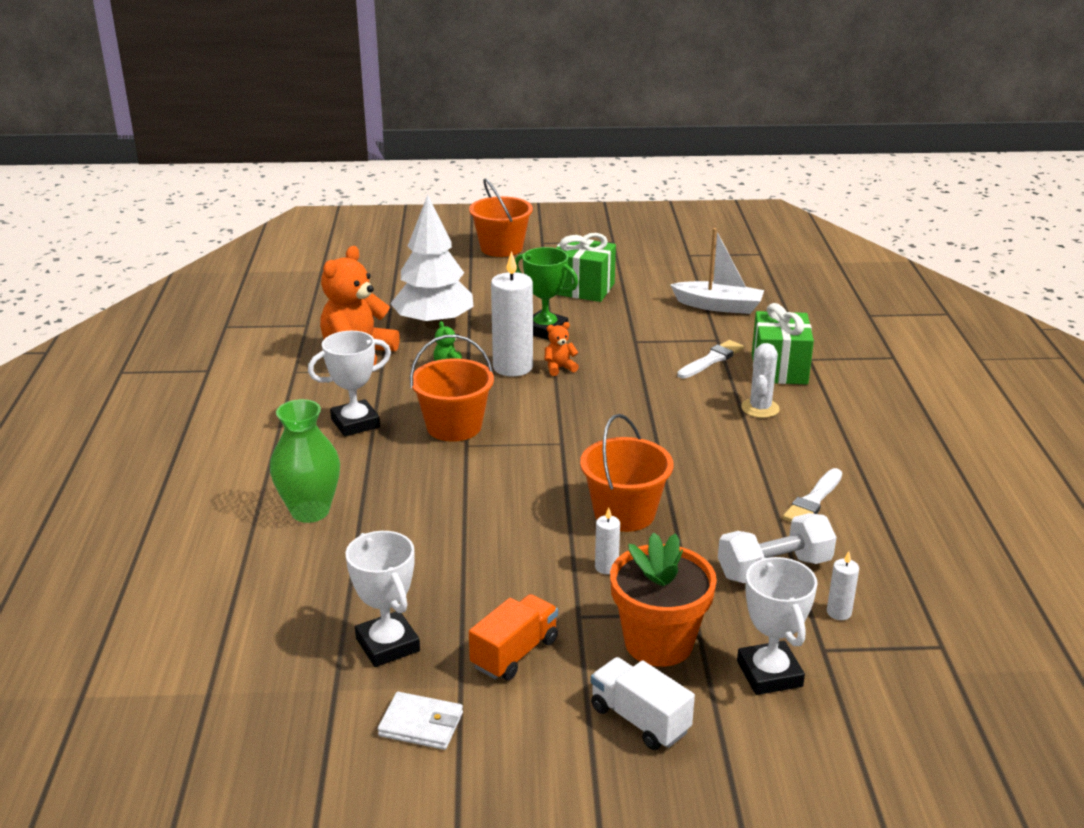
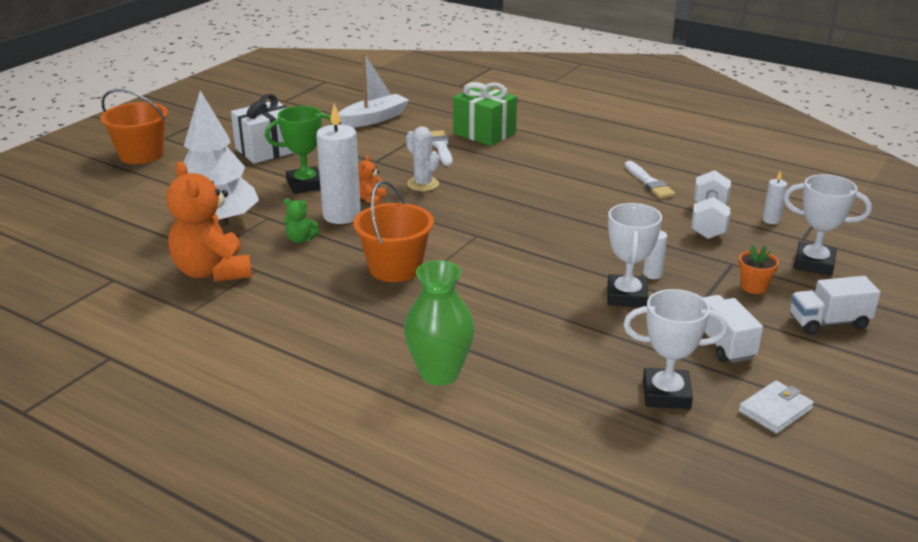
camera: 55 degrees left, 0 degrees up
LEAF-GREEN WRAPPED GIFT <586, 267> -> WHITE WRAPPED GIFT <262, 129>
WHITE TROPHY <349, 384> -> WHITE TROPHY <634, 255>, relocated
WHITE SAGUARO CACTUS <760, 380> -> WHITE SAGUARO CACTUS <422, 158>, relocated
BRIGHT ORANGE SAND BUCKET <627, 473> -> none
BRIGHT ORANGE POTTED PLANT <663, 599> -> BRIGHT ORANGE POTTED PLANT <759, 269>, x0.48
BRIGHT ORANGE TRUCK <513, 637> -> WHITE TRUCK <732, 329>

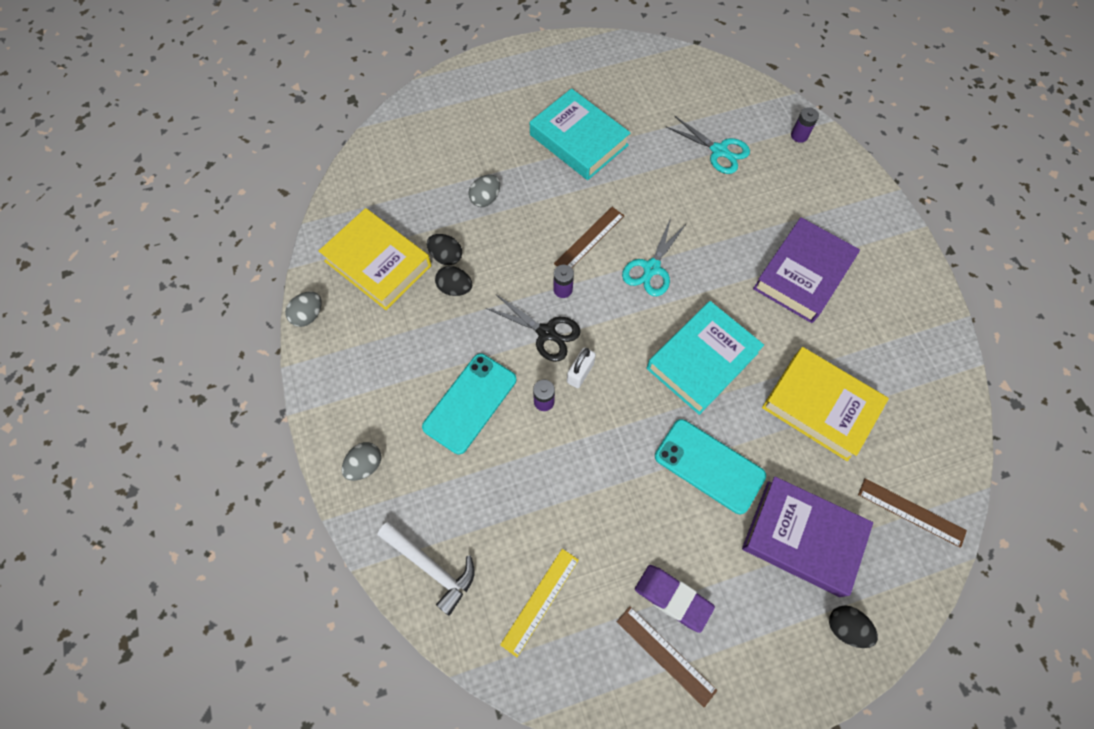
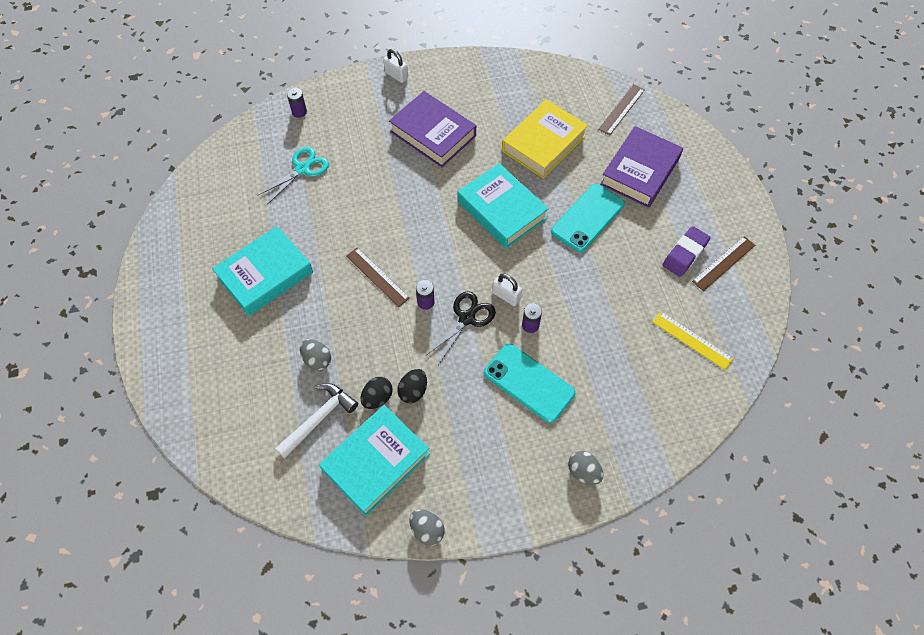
camera: 85 degrees left, 5 degrees down
GOLDEN HARDCOVER <375, 259> -> TEAL HARDCOVER <374, 460>
TEAL PAIR OF SCISSORS <654, 257> -> none
WHITE CLAW HAMMER <426, 568> -> WHITE CLAW HAMMER <316, 421>, relocated
JET-BLACK EGG SHAPE <853, 626> -> none
none -> WHITE SMALL LOCK <395, 66>

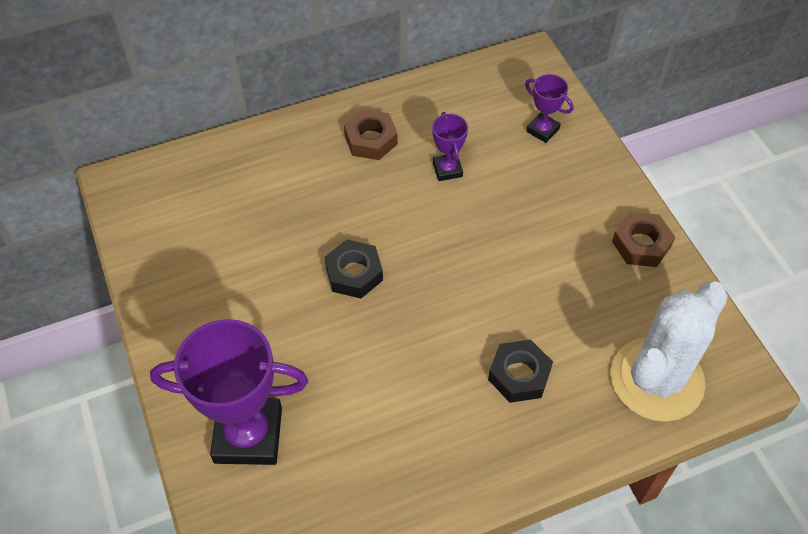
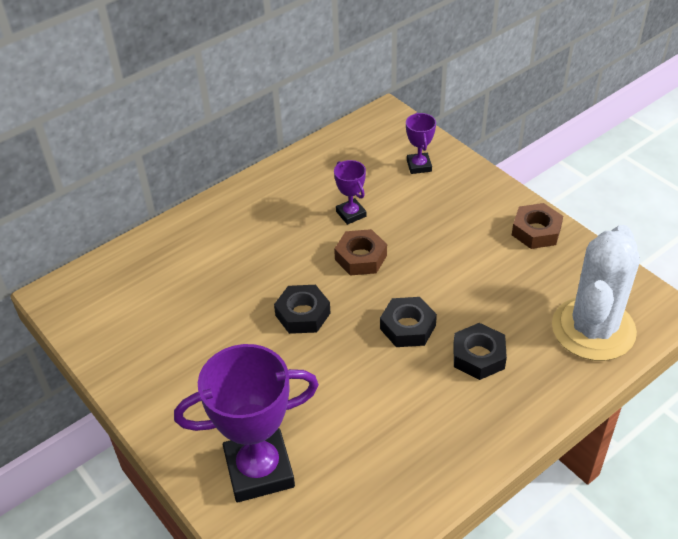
camera: 15 degrees left, 10 degrees down
PURPLE TROPHY <549, 108> -> PURPLE TROPHY <421, 143>, 60 degrees clockwise
RUSSET HEXAGON NUT <371, 134> -> RUSSET HEXAGON NUT <360, 252>, relocated
none -> JET-BLACK HEXAGON NUT <408, 322>

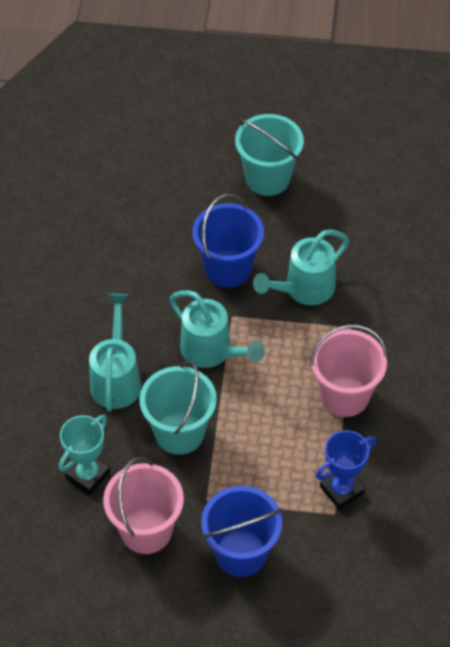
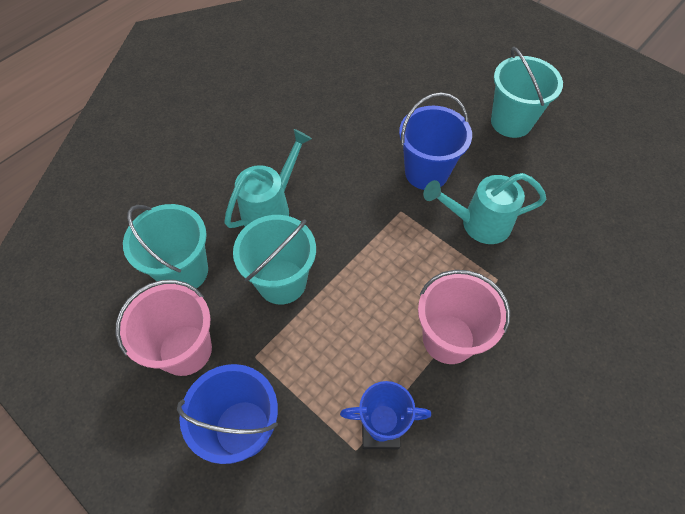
camera: 35 degrees right, 5 degrees up
TEAL SPRINKLING CAN <217, 329> -> none
TEAL TROPHY <84, 455> -> TEAL SAND BUCKET <165, 246>

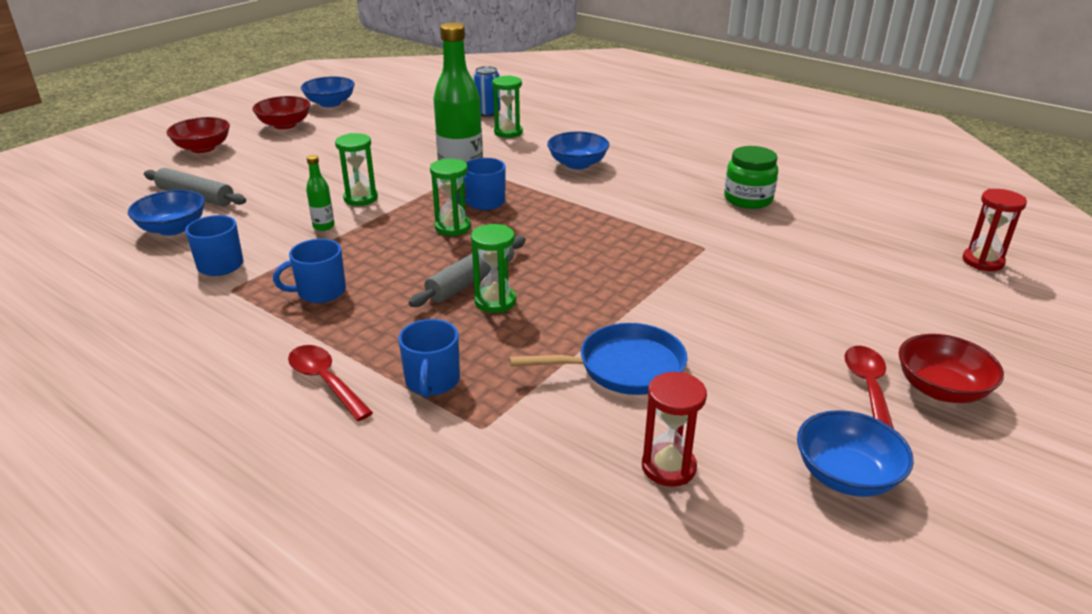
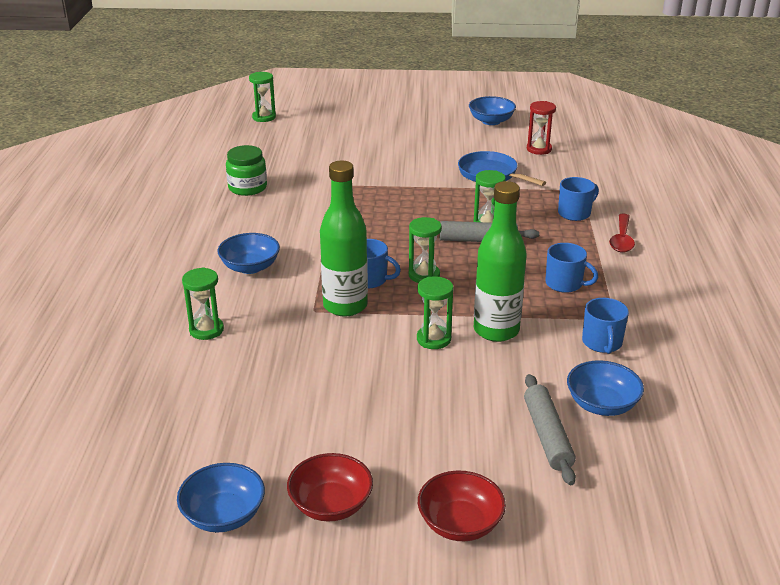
camera: 125 degrees left, 0 degrees up
COBALT CAN <487, 91> -> none
LEAF-GREEN FLASK <320, 193> -> LEAF-GREEN FLASK <500, 261>, x2.26
SCARLET SANDGLASS <994, 230> -> LEAF-GREEN SANDGLASS <262, 97>
SCARLET DEEP DISH <951, 368> -> none
SCARLET TABLESPOON <869, 387> -> none

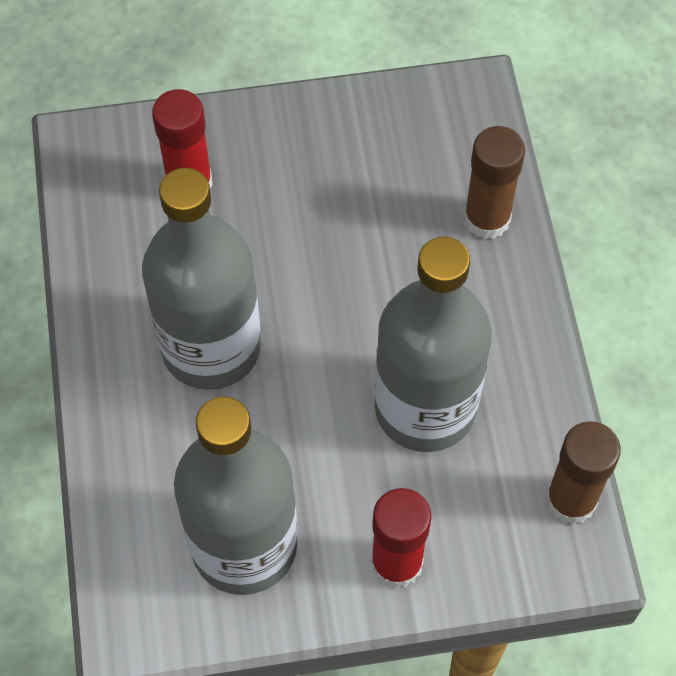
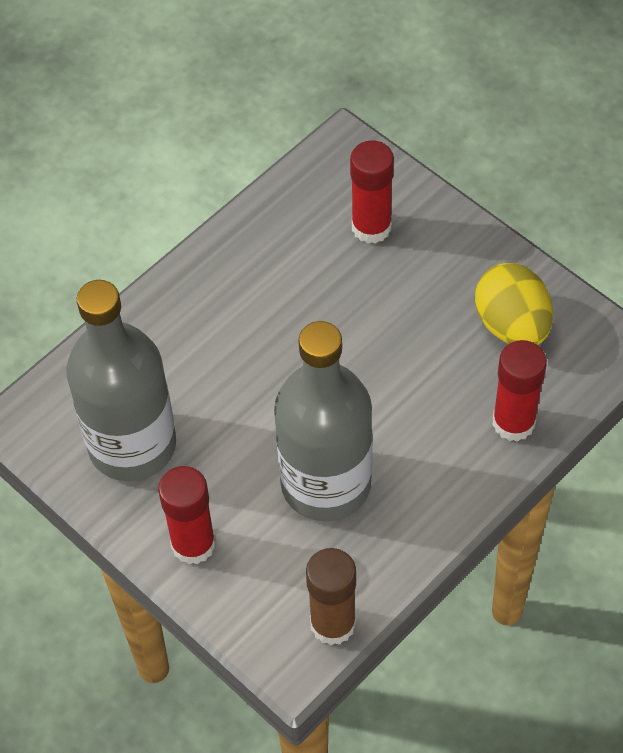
camera: 55 degrees right, 5 degrees down
RUSSET GLUE STICK <494, 182> -> SCARLET GLUE STICK <520, 391>
GRAY FLASK <201, 279> -> none
none -> GOLDEN EGG SHAPE <514, 304>

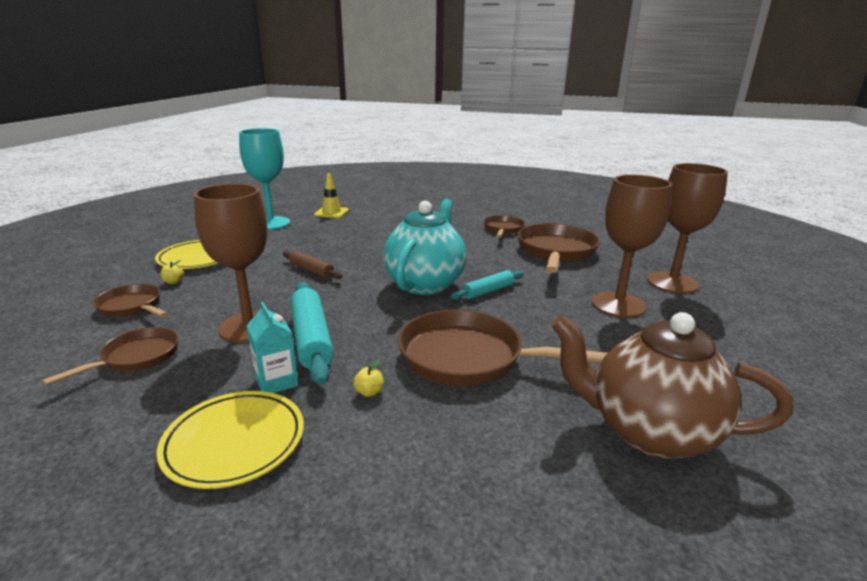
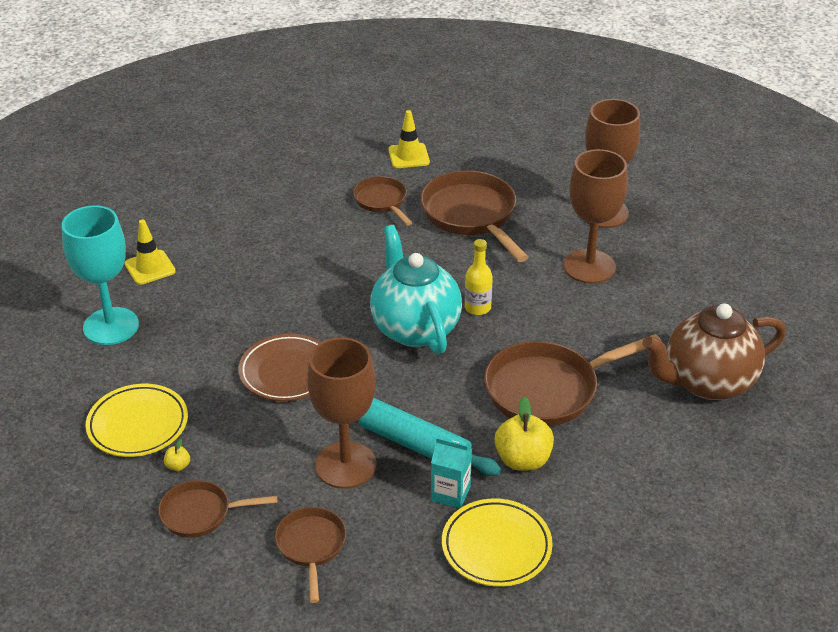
camera: 40 degrees left, 15 degrees up
RUSSET PASTRY ROLLER <313, 265> -> RUSSET PLATE <279, 367>
TEAL PASTRY ROLLER <487, 285> -> GOLDEN FLASK <479, 277>
GOLDEN APPLE <368, 378> -> GOLDEN APPLE <524, 433>, x2.25
none -> GOLDEN SAFETY CONE <409, 139>

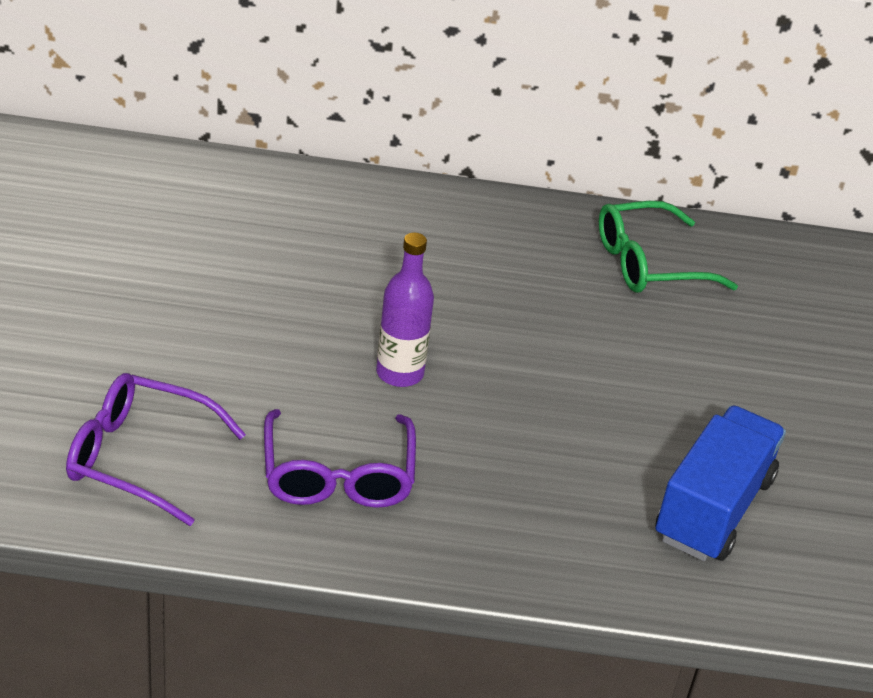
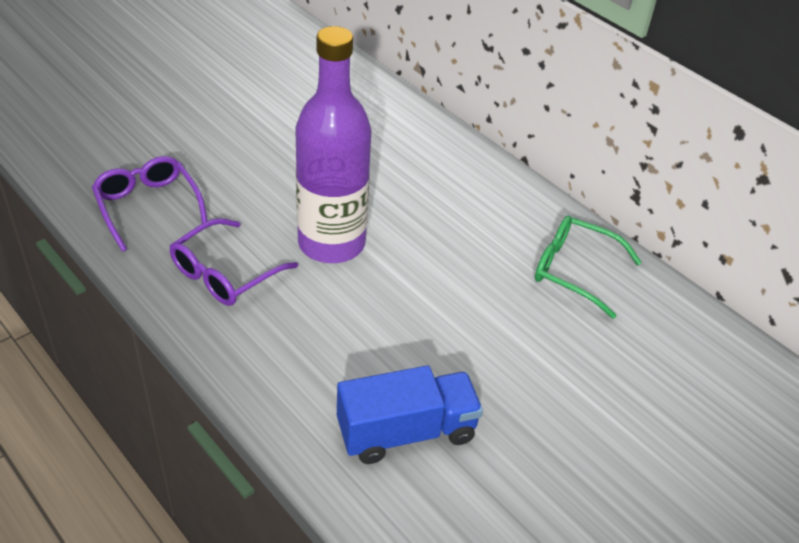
camera: 45 degrees right, 5 degrees up
PURPLE FLASK <405, 310> -> PURPLE FLASK <333, 144>, x2.01

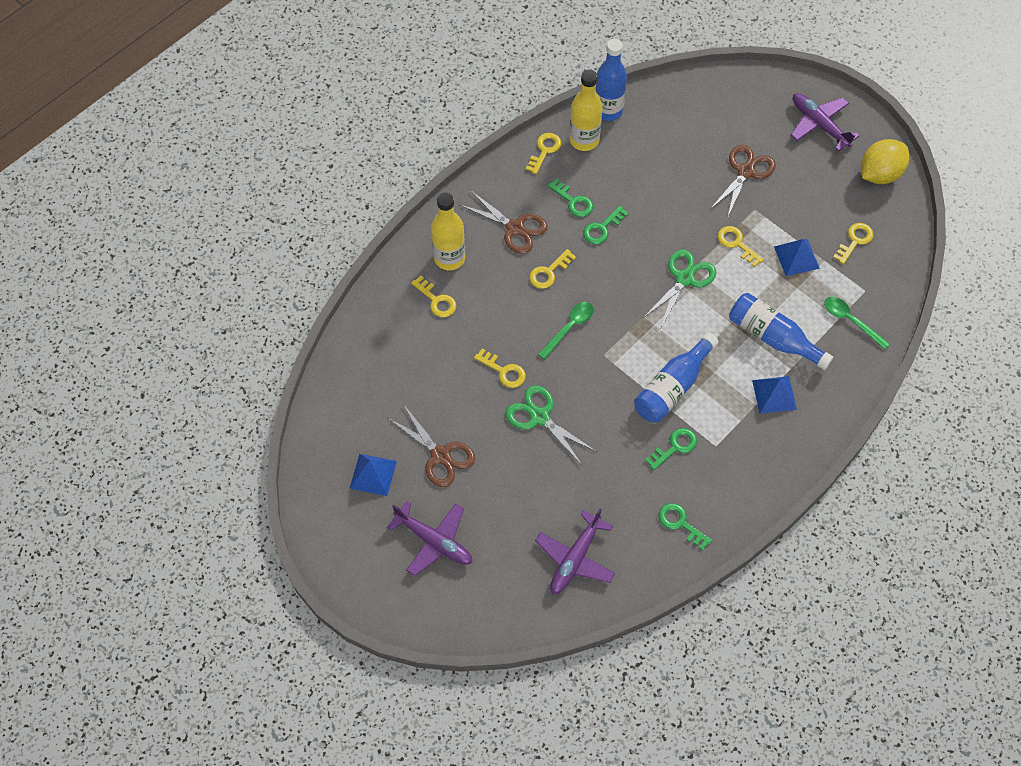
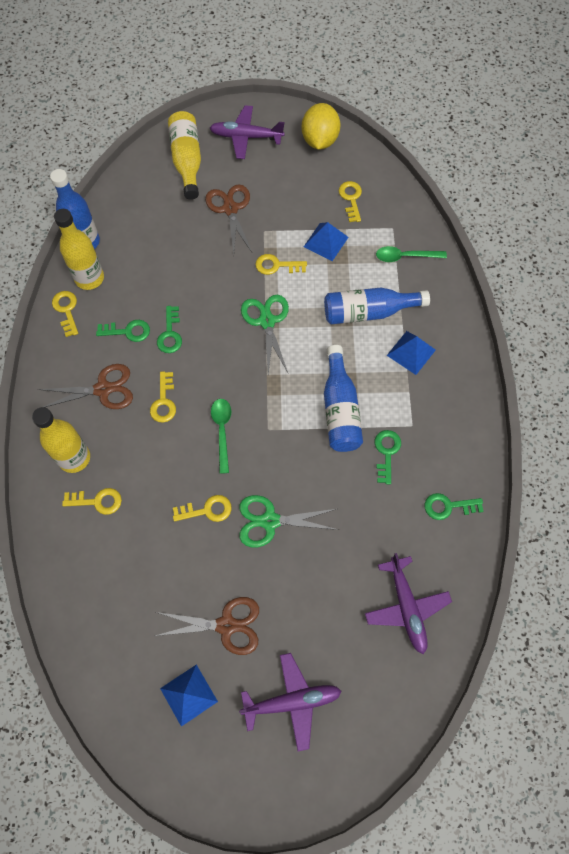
camera: 45 degrees left, 5 degrees up
none -> GOLDEN FLASK <184, 155>

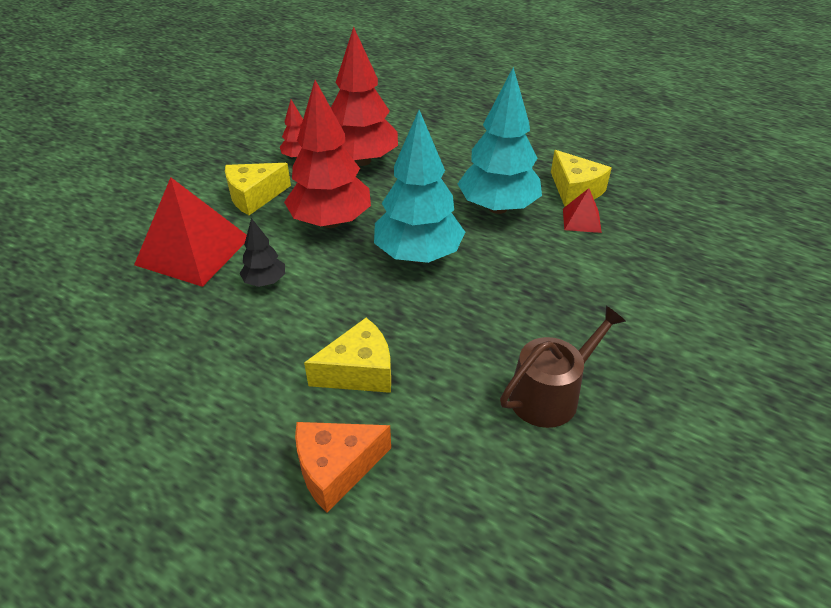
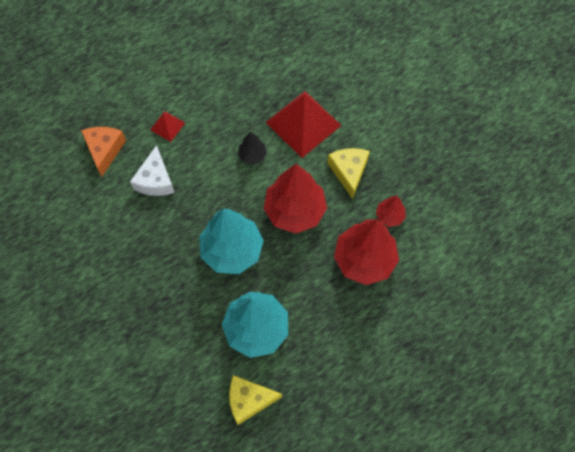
camera: 115 degrees right, 25 degrees up
SCARLET SOLID PYRAMID <582, 210> -> SCARLET SOLID PYRAMID <167, 126>, relocated
RUSSET SPRINKLING CAN <563, 367> -> none
GOLDEN PIECE OF CHEESE <347, 355> -> WHITE PIECE OF CHEESE <152, 170>

